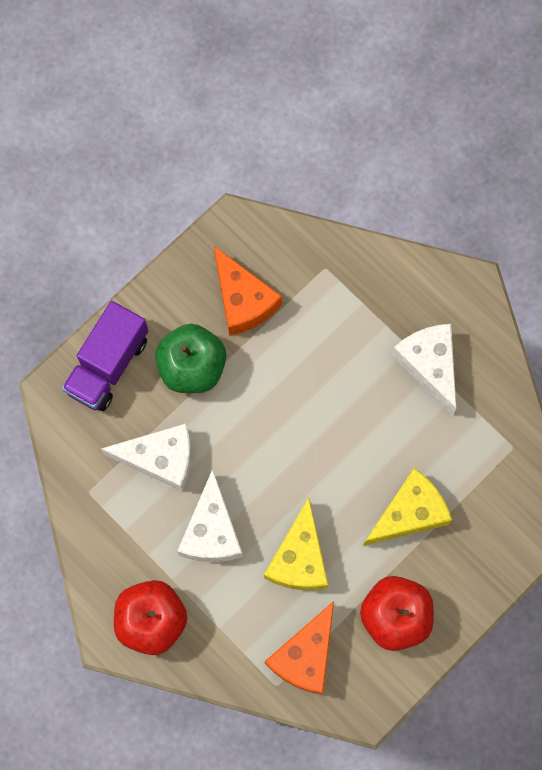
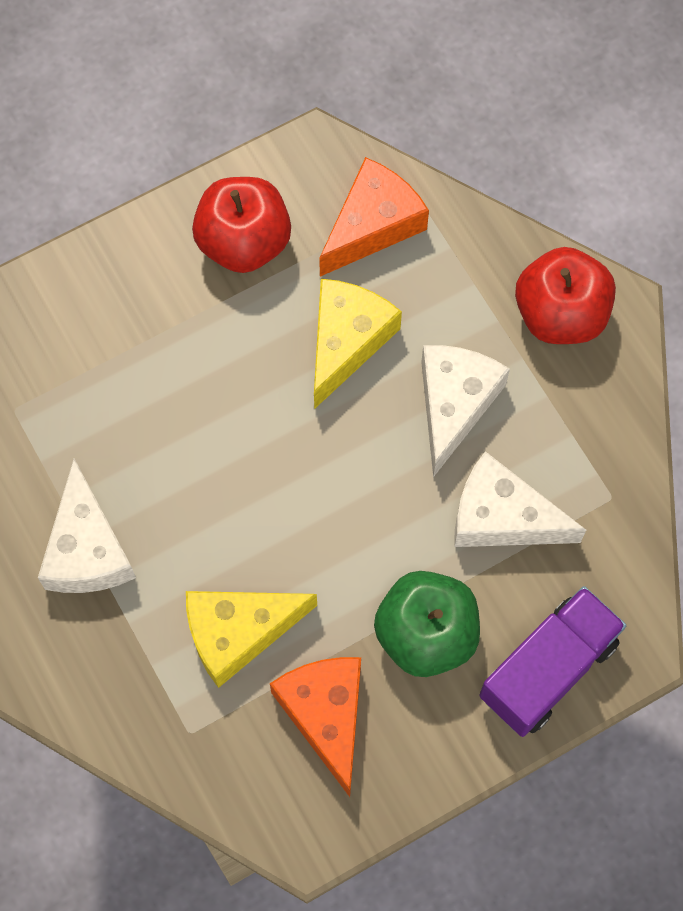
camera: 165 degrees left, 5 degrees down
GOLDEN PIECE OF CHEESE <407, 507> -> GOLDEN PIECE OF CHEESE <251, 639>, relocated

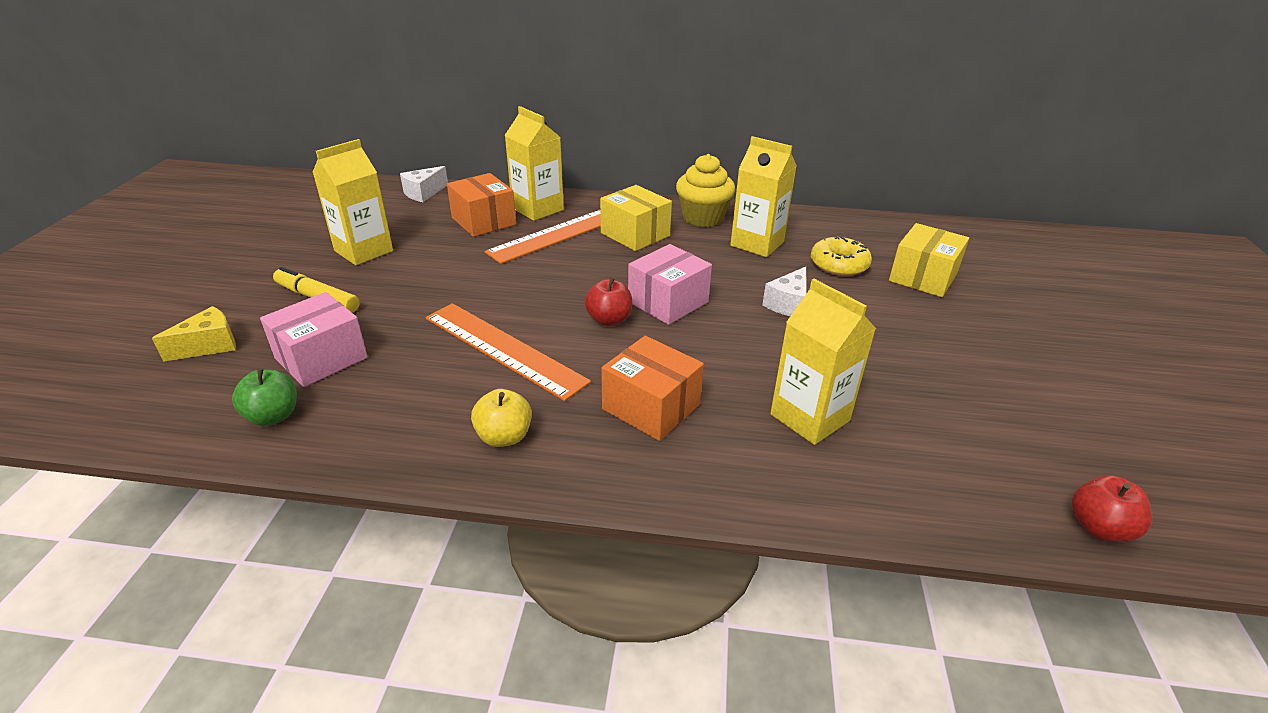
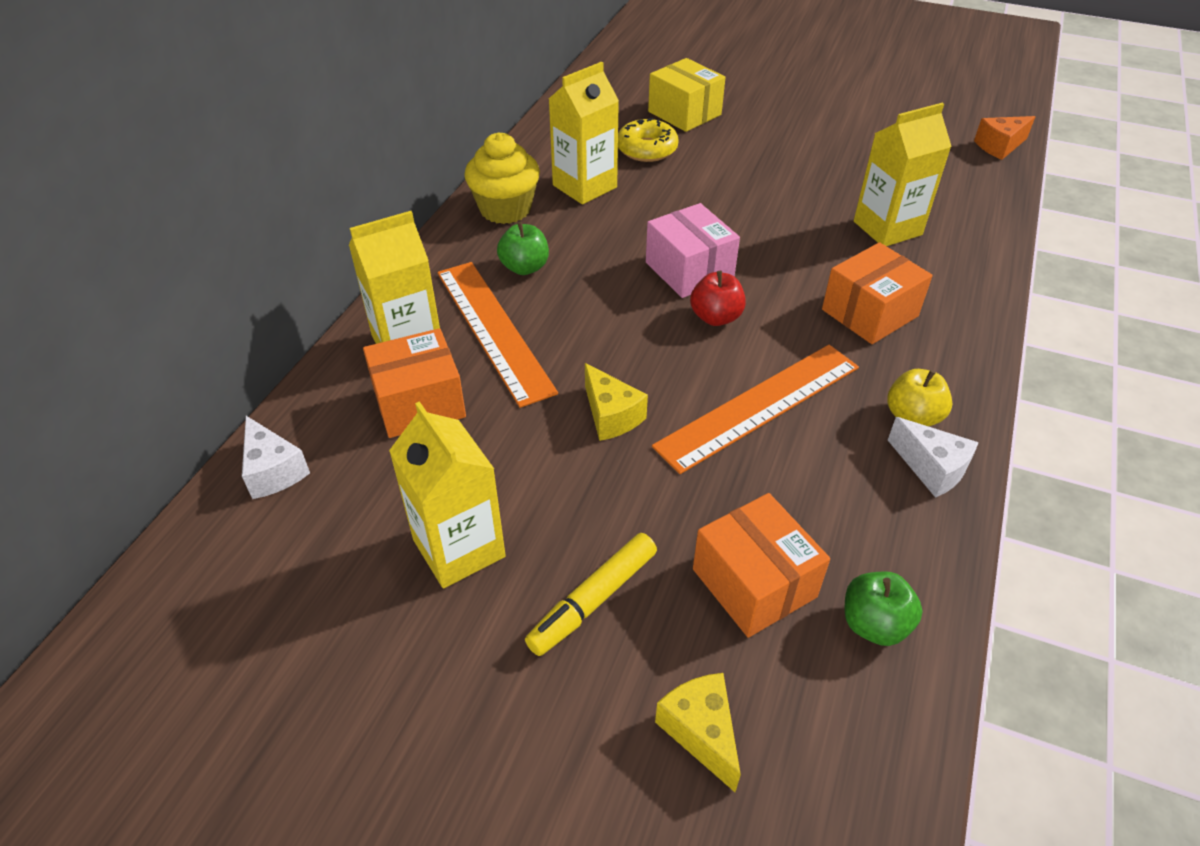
camera: 75 degrees left, 10 degrees up
GOLDEN PARCEL <636, 218> -> LEAF-GREEN APPLE <523, 248>
WHITE PIECE OF CHEESE <784, 291> -> WHITE PIECE OF CHEESE <933, 457>, relocated
ROSY PARCEL <314, 339> -> BRIGHT ORANGE PARCEL <761, 565>
SCARLET APPLE <1112, 508> -> BRIGHT ORANGE PIECE OF CHEESE <1004, 138>
none -> GOLDEN PIECE OF CHEESE <616, 402>

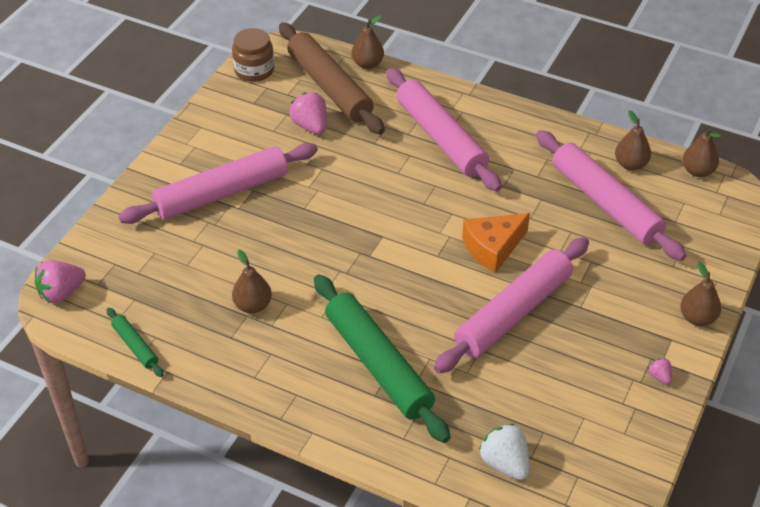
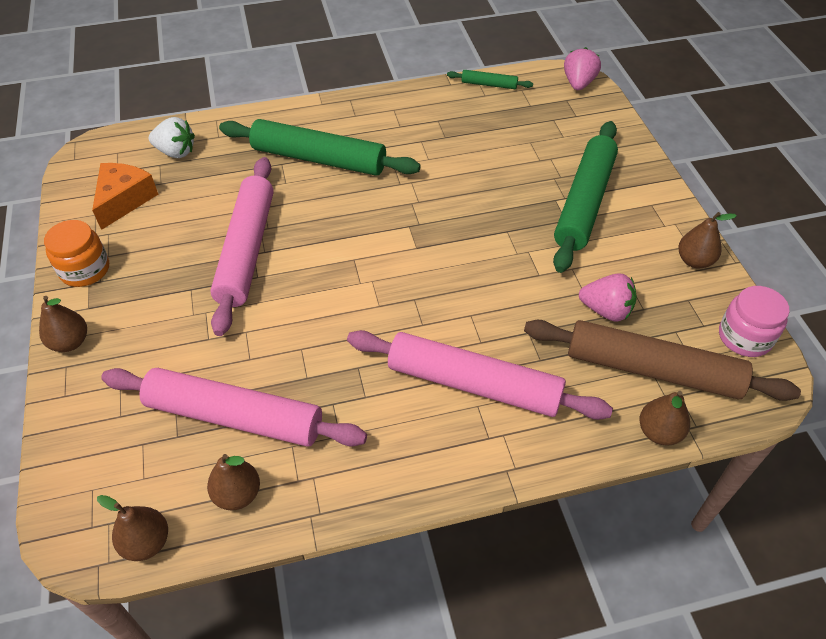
camera: 140 degrees right, 5 degrees up
RUSSET JAM JAR <253, 55> -> ROSY JAM JAR <754, 321>
ROSY PASTRY ROLLER <218, 183> -> LEAF-GREEN PASTRY ROLLER <585, 197>
BRIGHT ORANGE PIECE OF CHEESE <496, 243> -> BRIGHT ORANGE PIECE OF CHEESE <125, 196>, relocated
RUSSET PEAR FRUIT <252, 281> -> RUSSET PEAR FRUIT <707, 240>, relocated
ROSY TOY STRAWBERRY <660, 371> -> BRIGHT ORANGE JAM JAR <76, 253>

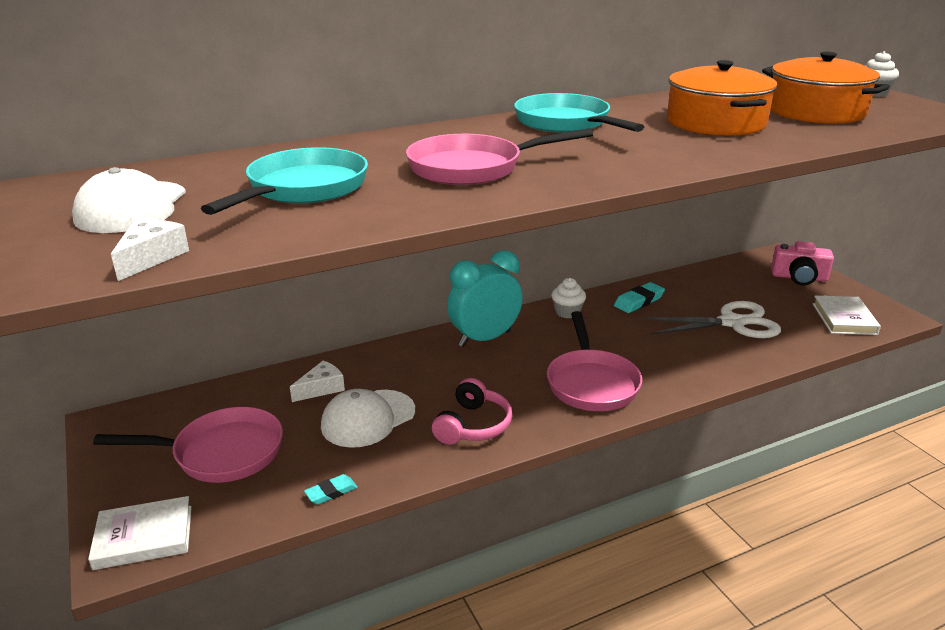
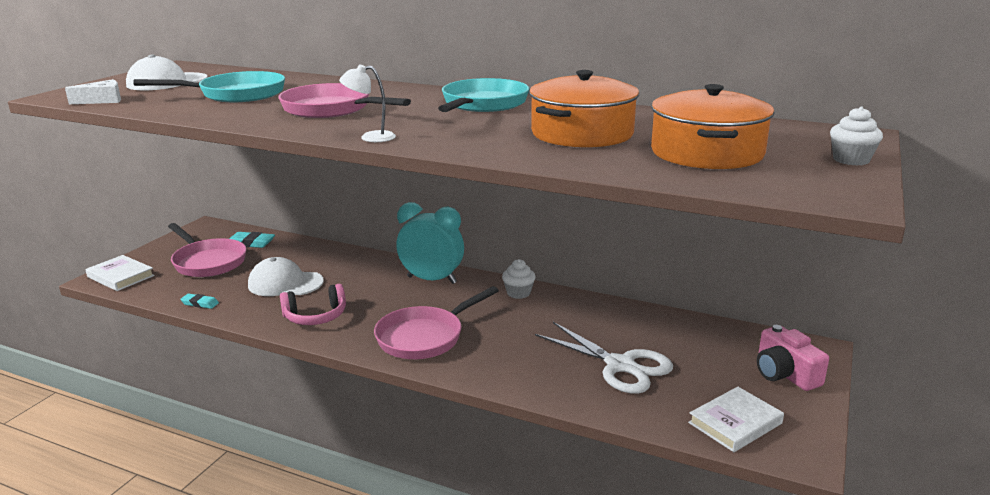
camera: 50 degrees right, 5 degrees down
TEAL ERASER <639, 297> -> TEAL ERASER <252, 240>, relocated
WHITE PIECE OF CHEESE <317, 381> -> none
none -> WHITE DESK LAMP <367, 103>

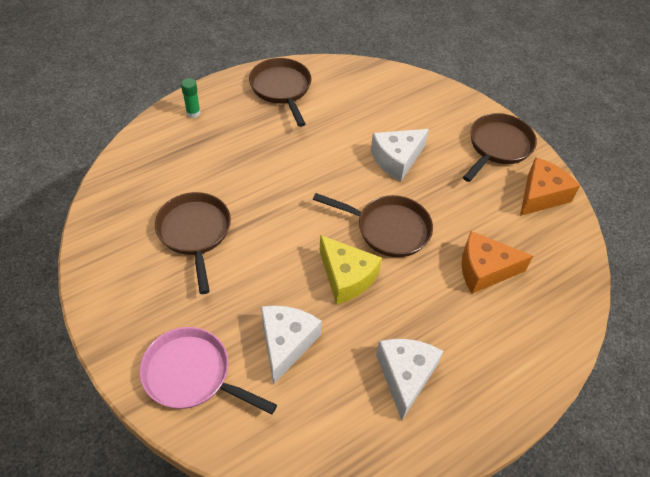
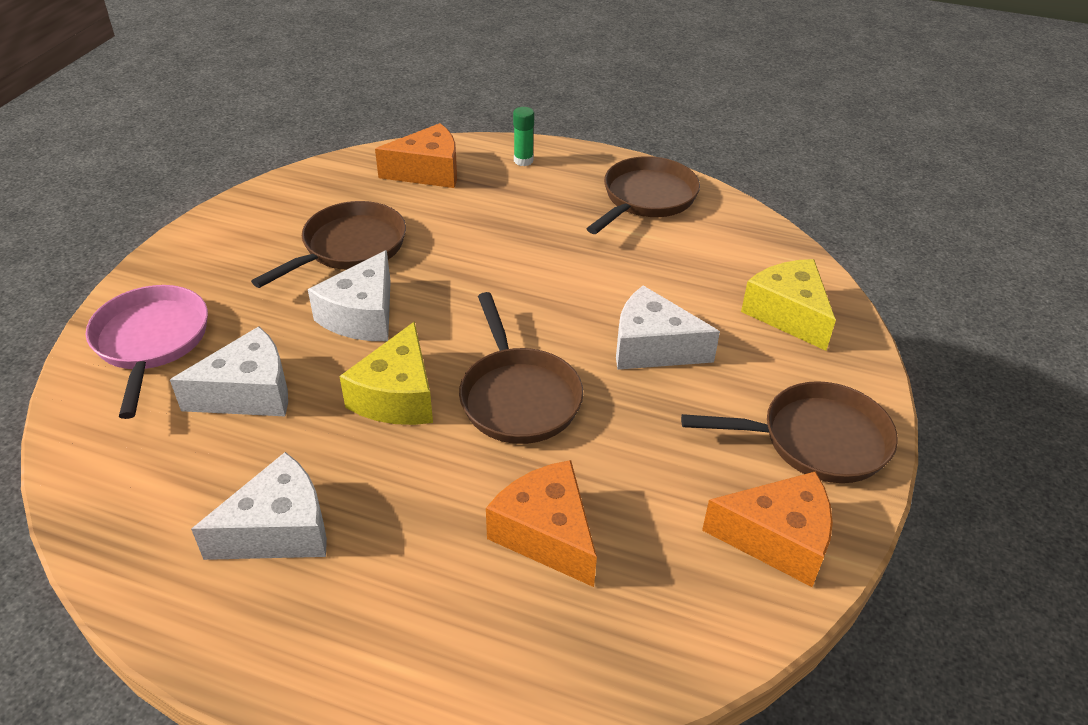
camera: 55 degrees right, 10 degrees down
none -> BRIGHT ORANGE PIECE OF CHEESE <416, 155>
none -> WHITE PIECE OF CHEESE <349, 295>
none -> GOLDEN PIECE OF CHEESE <788, 305>

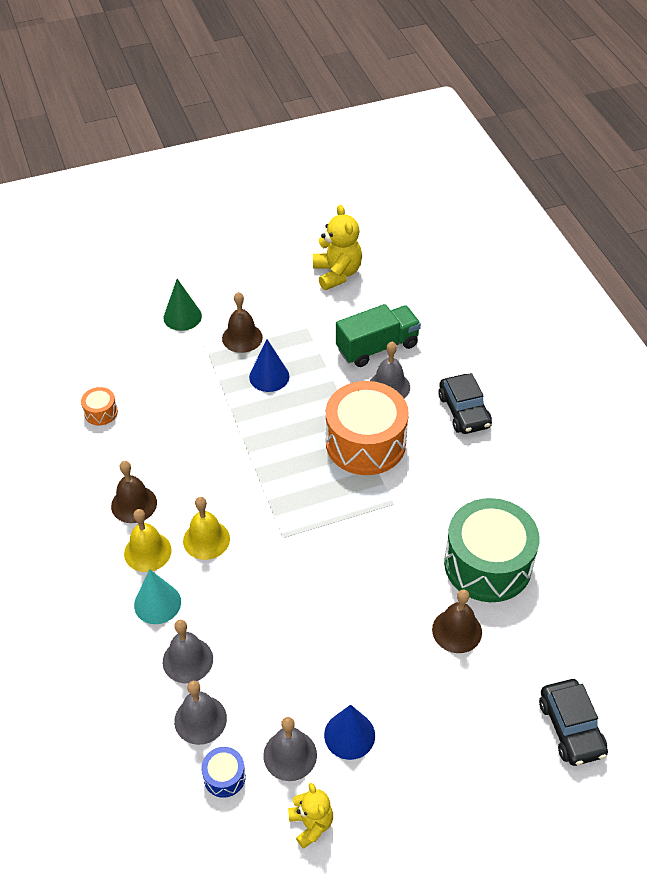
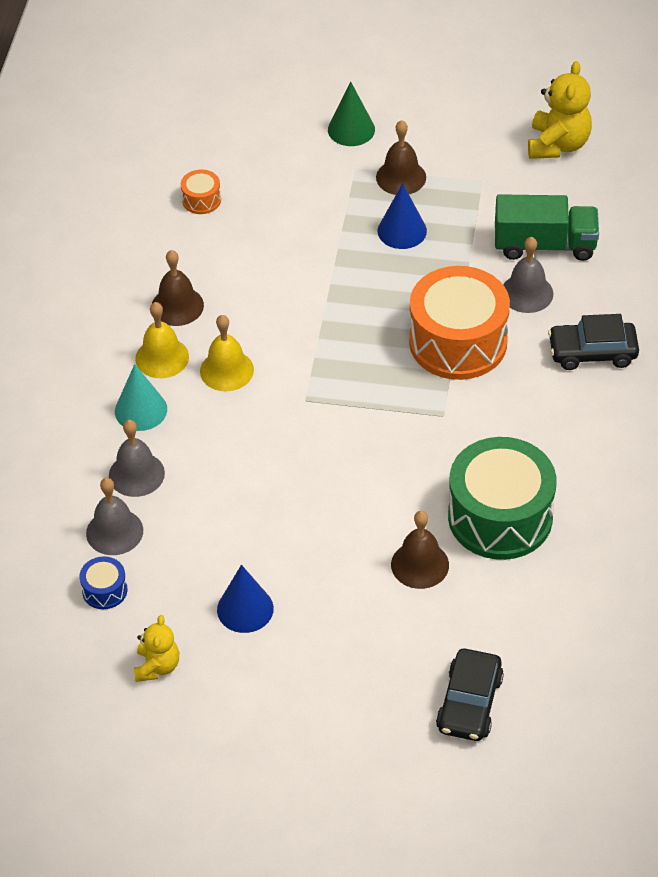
camera: 30 degrees right, 0 degrees up
JET-BLACK TOY CAR <465, 403> -> JET-BLACK TOY CAR <593, 342>, 75 degrees clockwise
GRAY BELL <290, 749> -> none

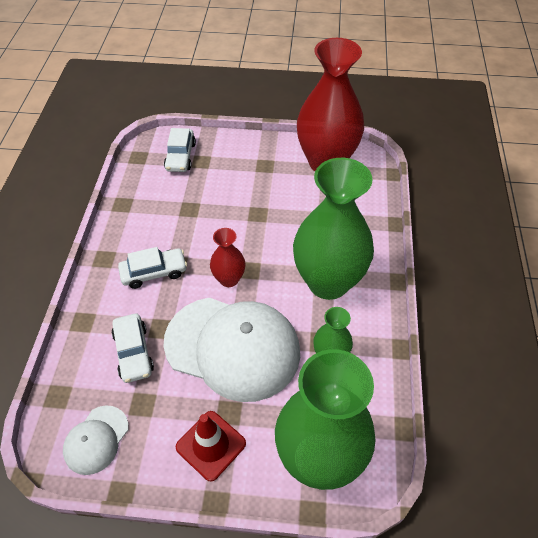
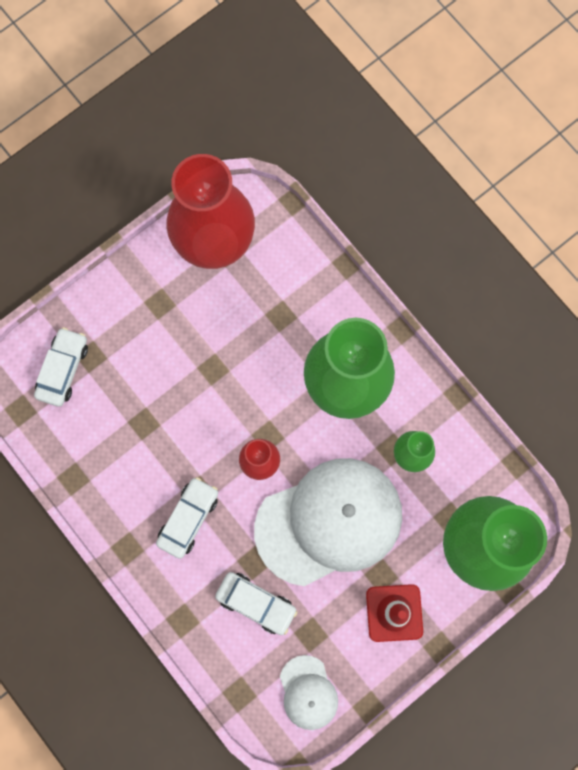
camera: 45 degrees left, 25 degrees up
WHITE TOY CAR <180, 150> -> WHITE TOY CAR <61, 367>, 120 degrees counterclockwise

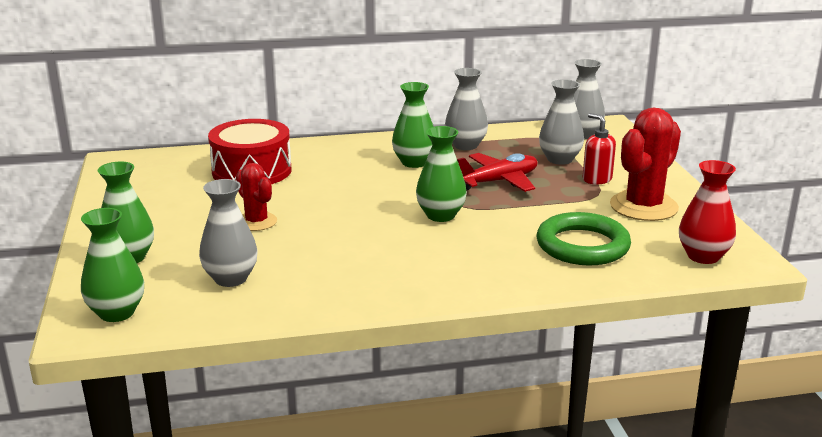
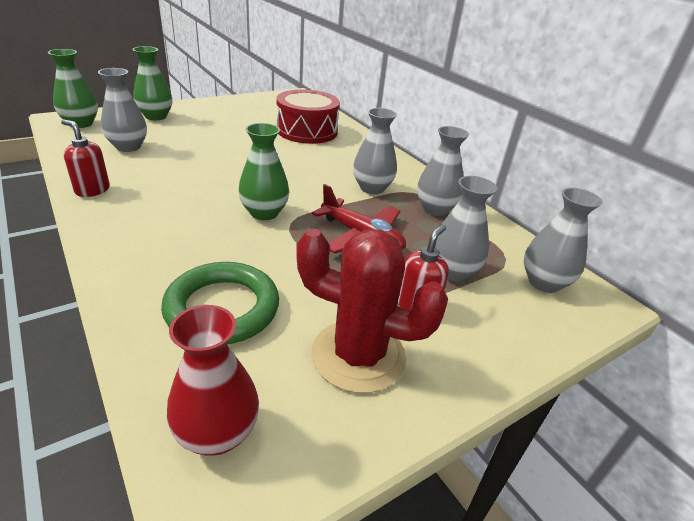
camera: 65 degrees right, 10 degrees up
LEAF-GREEN TALL VASE <413, 125> -> GRAY TALL VASE <375, 151>
SCARLET SAGUARO CACTUS <256, 197> -> none
none -> SCARLET PUMP BOTTLE <85, 158>

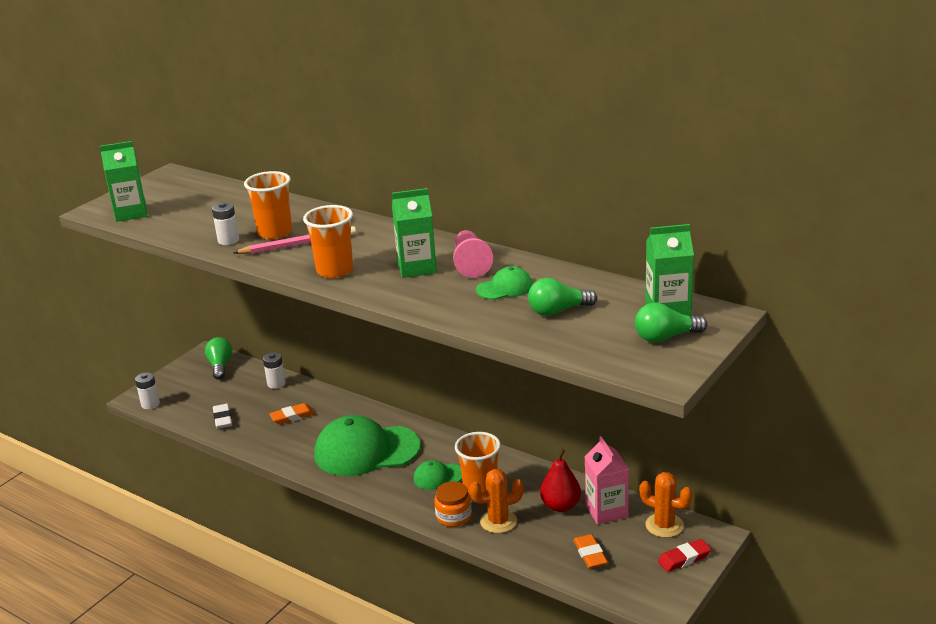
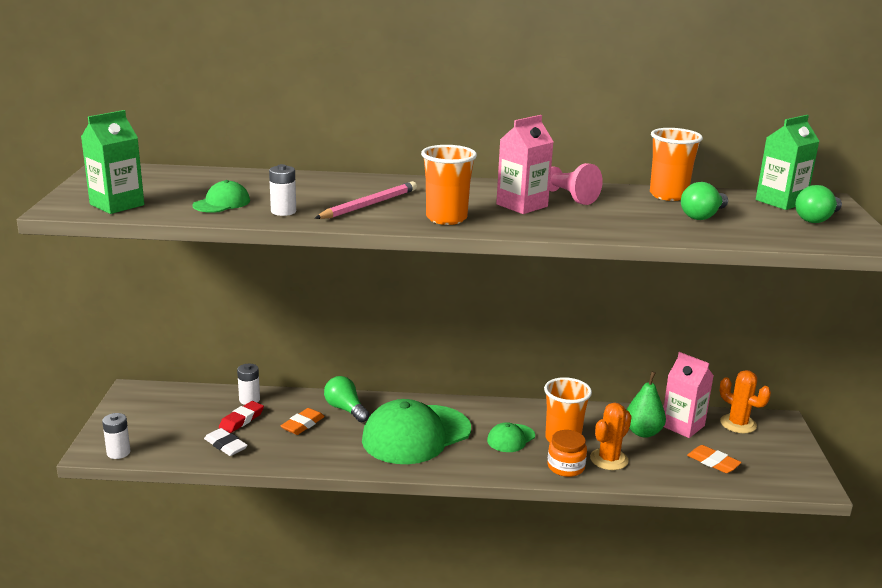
camera: 35 degrees left, 5 degrees down
BRIGHT ORANGE BEAKER <268, 205> -> BRIGHT ORANGE BEAKER <676, 164>, relocated
LEAF-GREEN MILK CARTON <414, 233> -> ROSY MILK CARTON <525, 164>
LEAF-GREEN CAP <504, 283> -> LEAF-GREEN CAP <221, 196>, relocated
LEAF-GREEN LIGHT BULB <218, 358> -> LEAF-GREEN LIGHT BULB <347, 399>, relocated
SCARLET PEAR FRUIT <560, 480> -> LEAF-GREEN PEAR FRUIT <646, 404>
BRIGHT ORANGE SAGUARO CACTUS <666, 505> -> BRIGHT ORANGE SAGUARO CACTUS <745, 401>, 45 degrees clockwise
SCARLET ERASER <684, 555> -> SCARLET ERASER <241, 417>, relocated

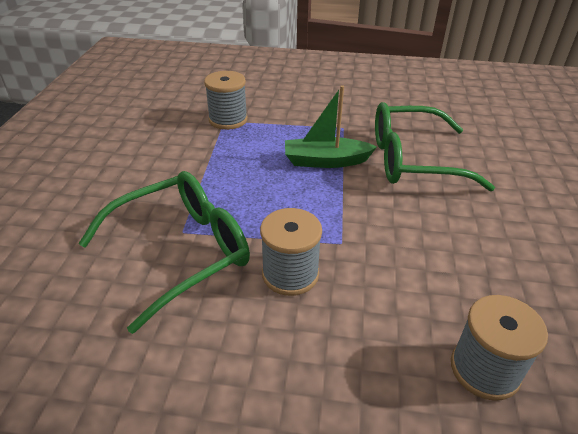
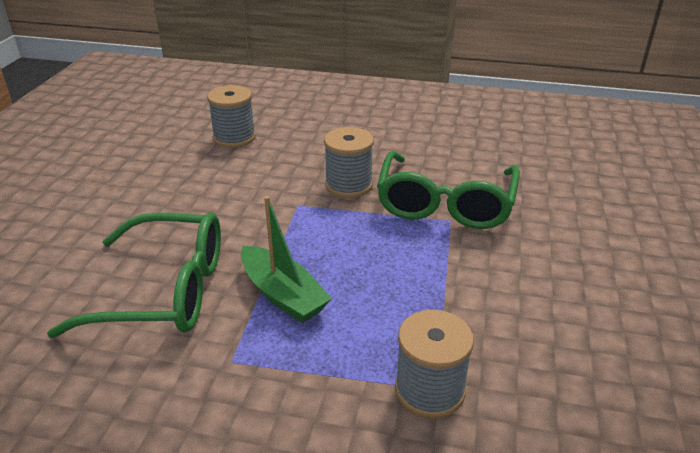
camera: 175 degrees left, 5 degrees down
LEAF-GREEN SAILBOAT <331, 126> -> LEAF-GREEN SAILBOAT <286, 259>, 45 degrees clockwise
LEAF-GREEN EYEGLASSES <164, 252> -> LEAF-GREEN EYEGLASSES <448, 190>, 45 degrees counterclockwise

